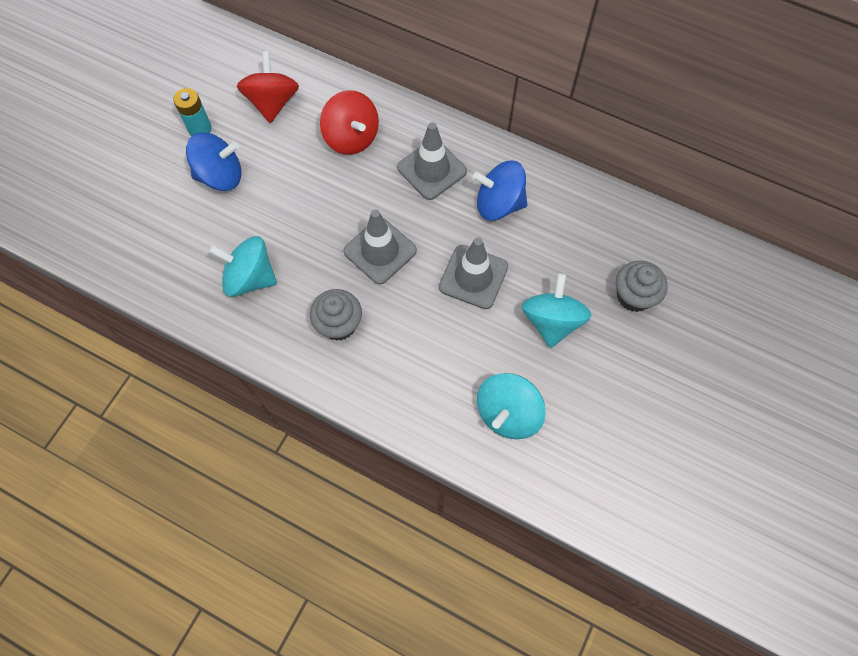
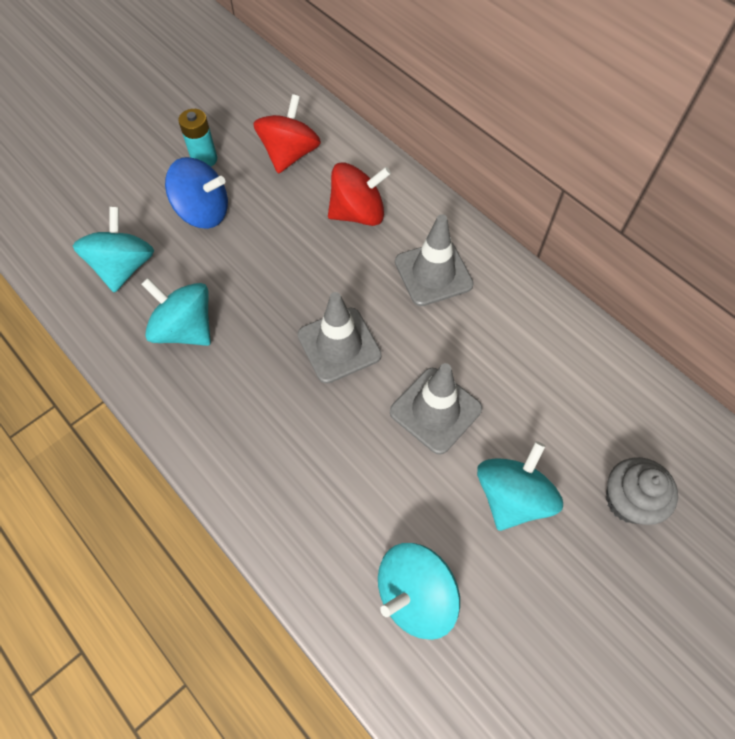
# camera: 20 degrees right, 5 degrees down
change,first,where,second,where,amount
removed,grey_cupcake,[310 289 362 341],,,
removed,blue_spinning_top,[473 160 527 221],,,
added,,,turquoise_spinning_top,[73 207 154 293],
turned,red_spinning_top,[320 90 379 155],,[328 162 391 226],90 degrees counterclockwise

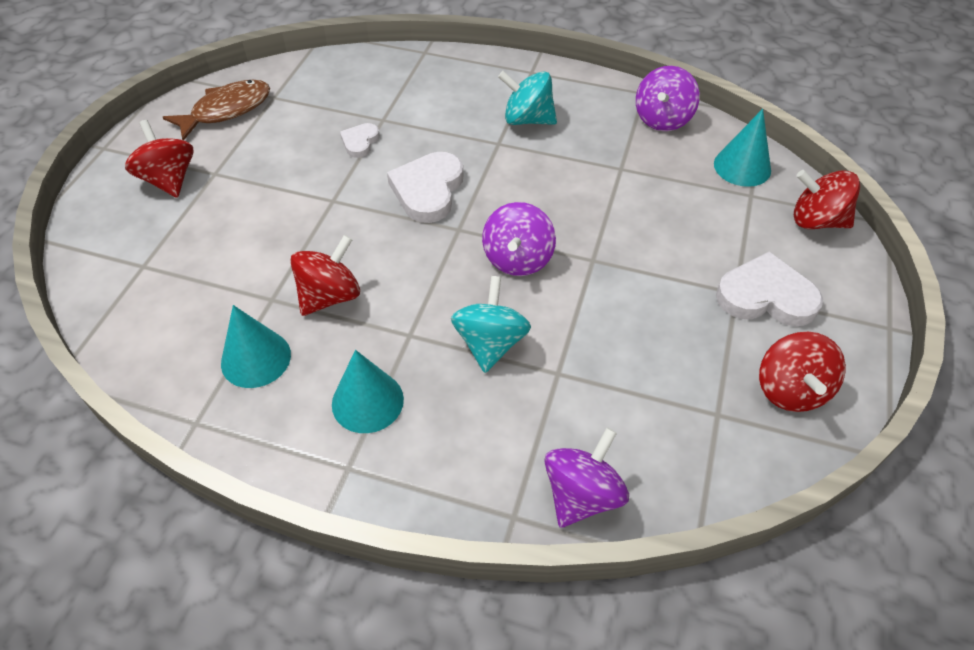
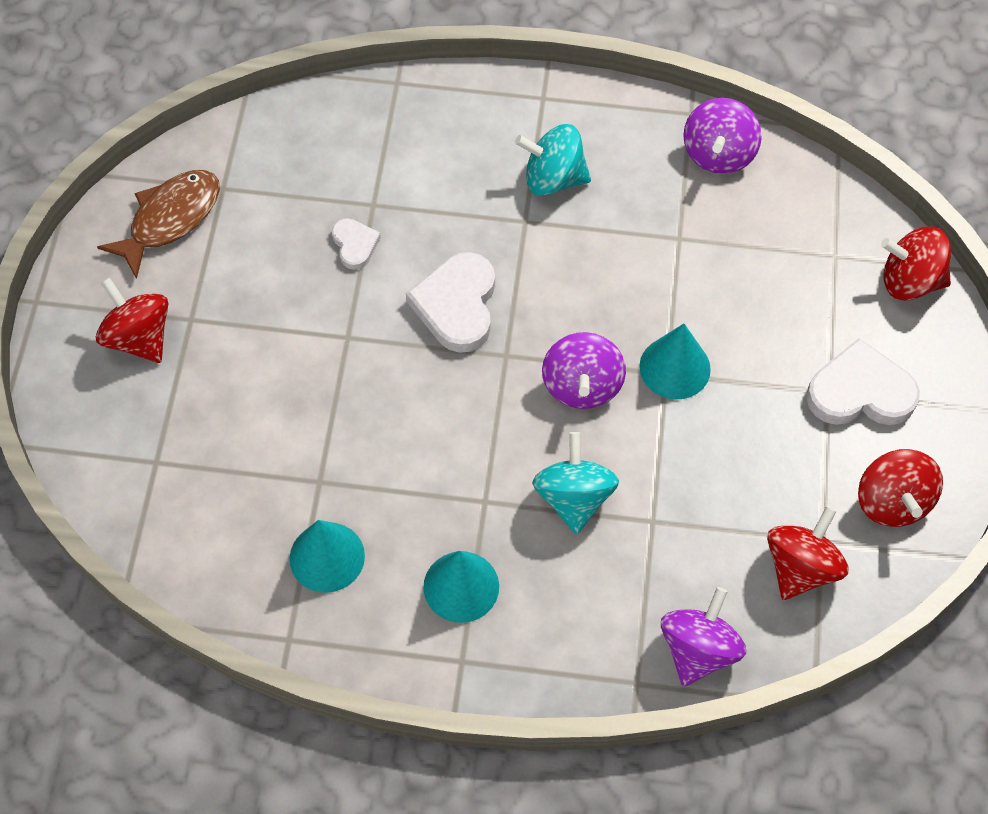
# camera: 10 degrees left, 10 degrees up
change,first,where,second,where,amount
moved,red_spinning_top,[290 235 360 316],,[767 506 848 600],
moved,turquoise_cone,[714 109 771 187],,[639 324 711 400],
turned,white_heart,[340 123 380 158],,[332 218 381 270],150 degrees clockwise

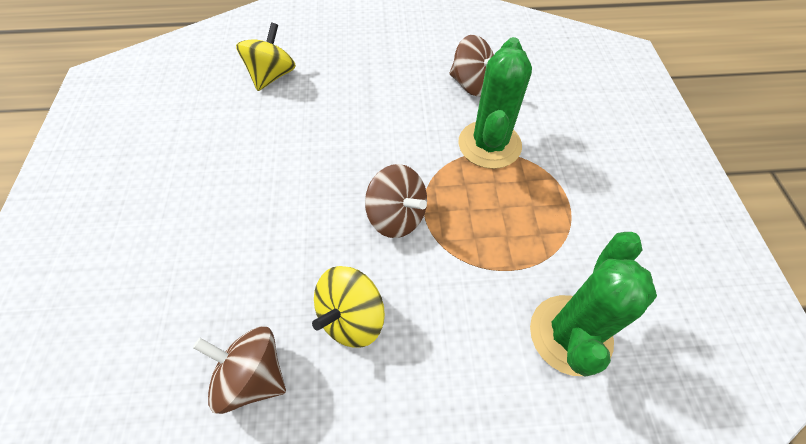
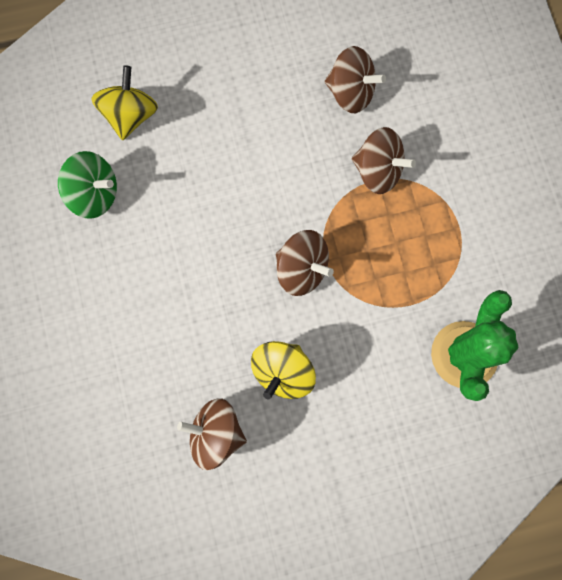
# camera: 10 degrees left, 20 degrees up
change,first,where,second,where,amount
added,,,green_spinning_top,[58 151 117 219],
replaced,green_cactus,[458 37 532 169],brown_spinning_top,[352 127 416 194],

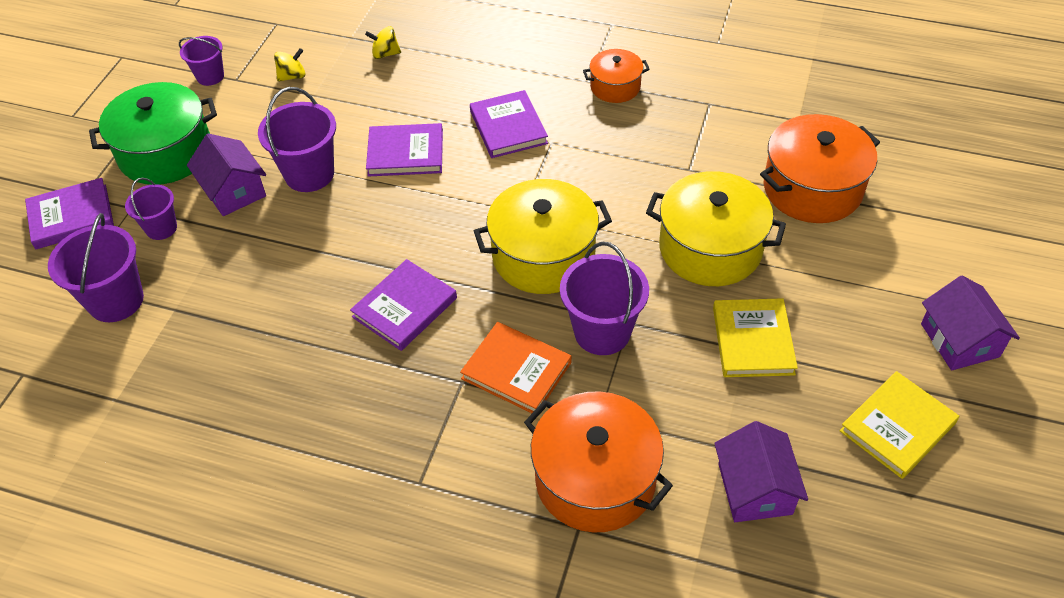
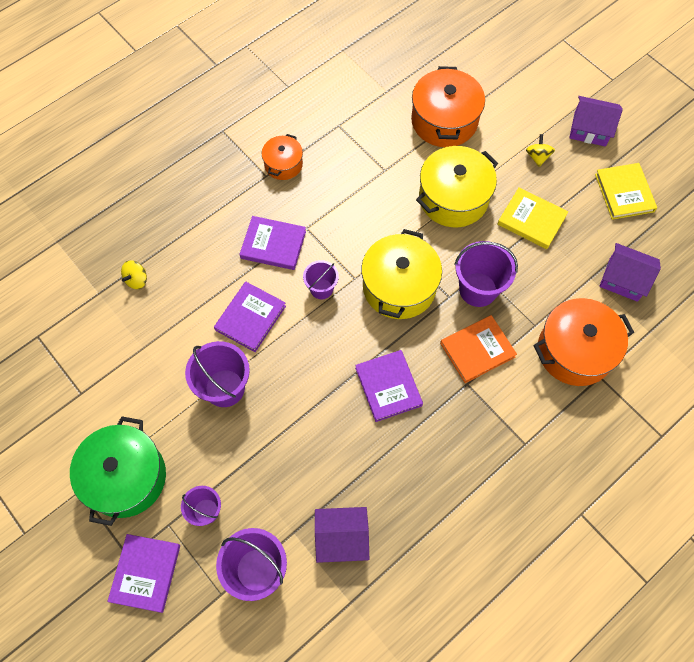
# camera: 60 degrees left, 15 degrees up
change,first,where,second,where,amount
moved,purple_bucket,[179 36 224 86],,[303 260 339 299],
moved,purple_house,[187 133 266 216],,[315 507 369 563],
moved,yellow_spinning_top,[274 48 306 82],,[526 134 555 167],

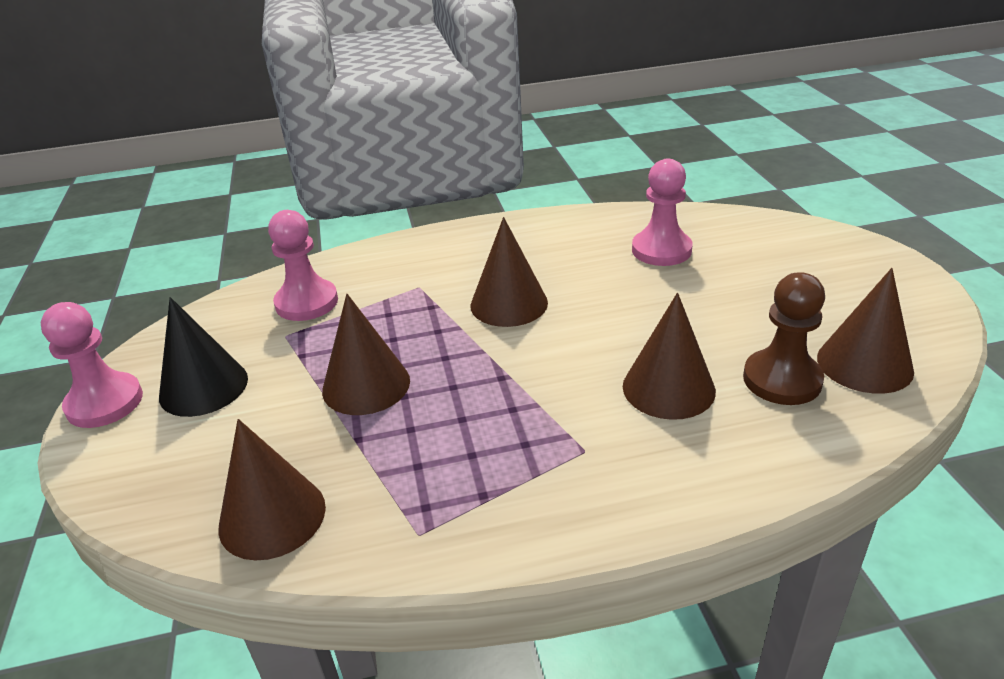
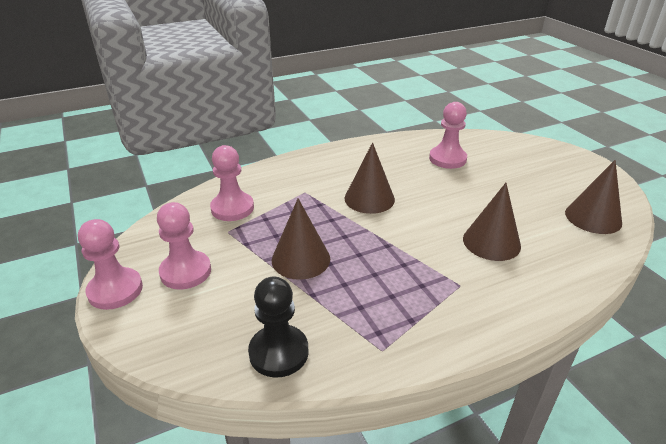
# camera: 15 degrees left, 0 degrees up
change,first,where,second,where,amount
removed,brown_pawn,[743 272 825 405],,,
replaced,black_cone,[159 297 248 417],pink_pawn,[157 202 211 290],
replaced,brown_cone,[218 419 326 560],black_pawn,[248 276 308 378],

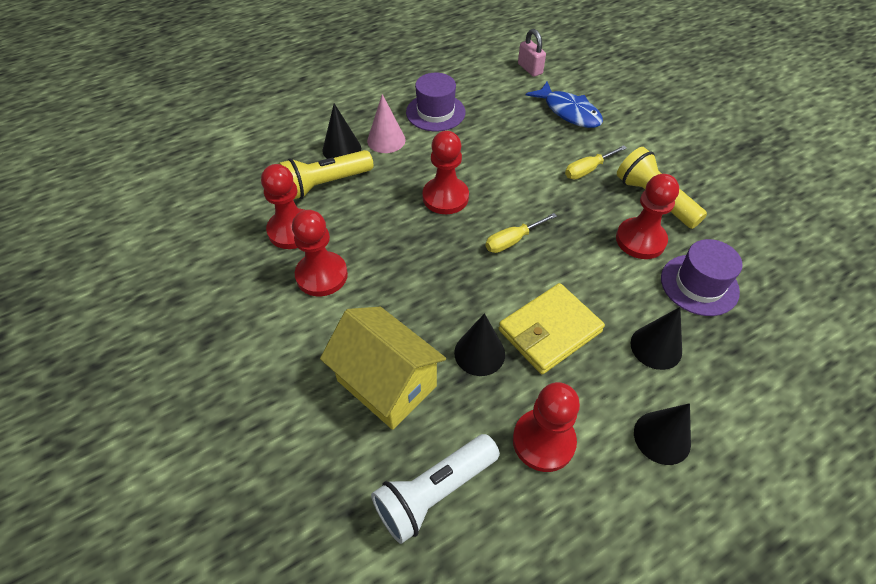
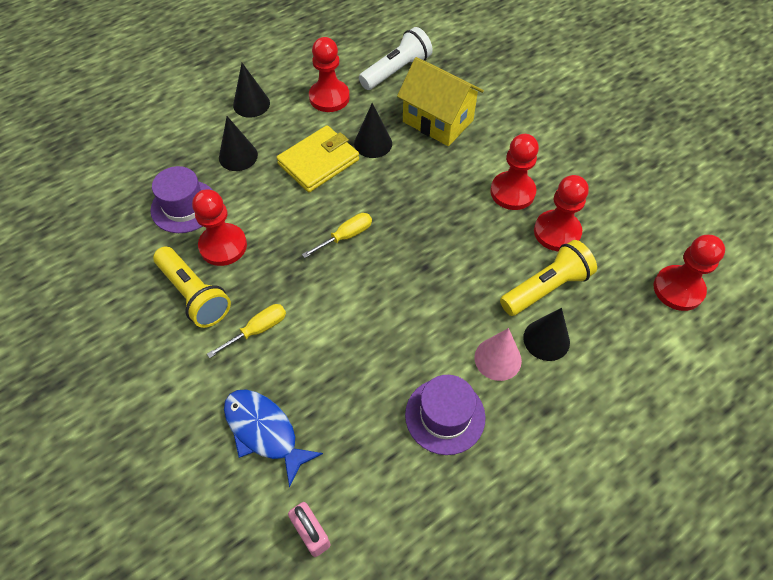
# camera: 175 degrees right, 5 degrees up
change,first,where,second,where,amount
moved,red_pawn,[422 131 469 214],,[654 235 725 311],

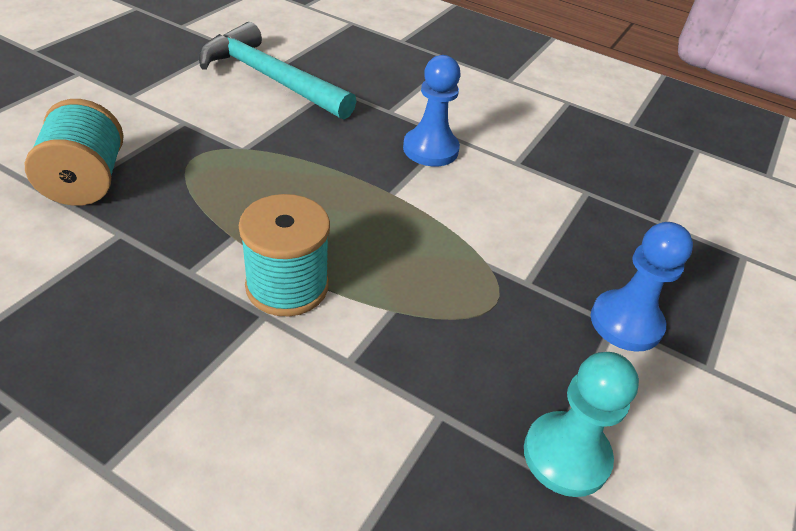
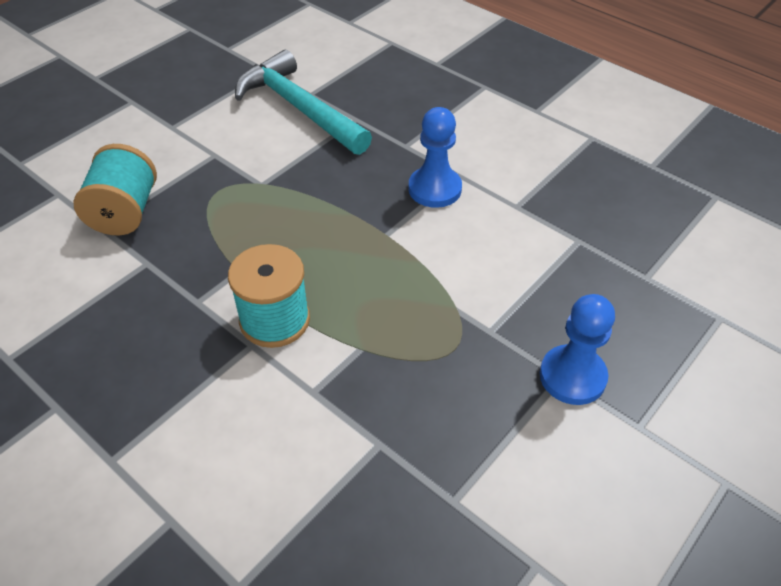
# camera: 15 degrees right, 5 degrees up
change,first,where,second,where,amount
removed,turquoise_pawn,[524 352 639 497],,,

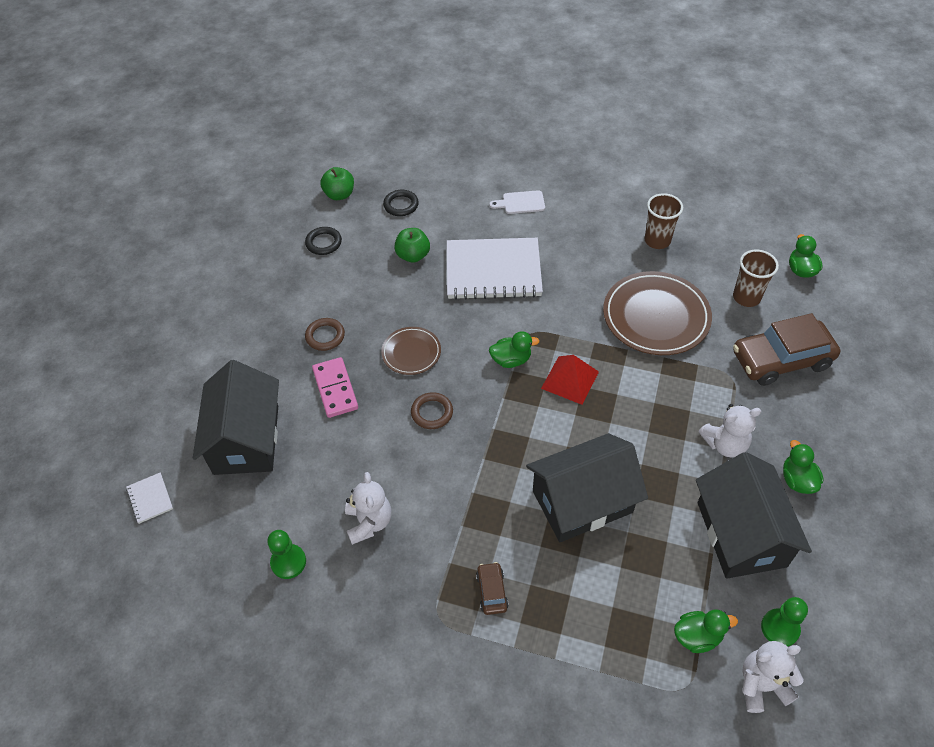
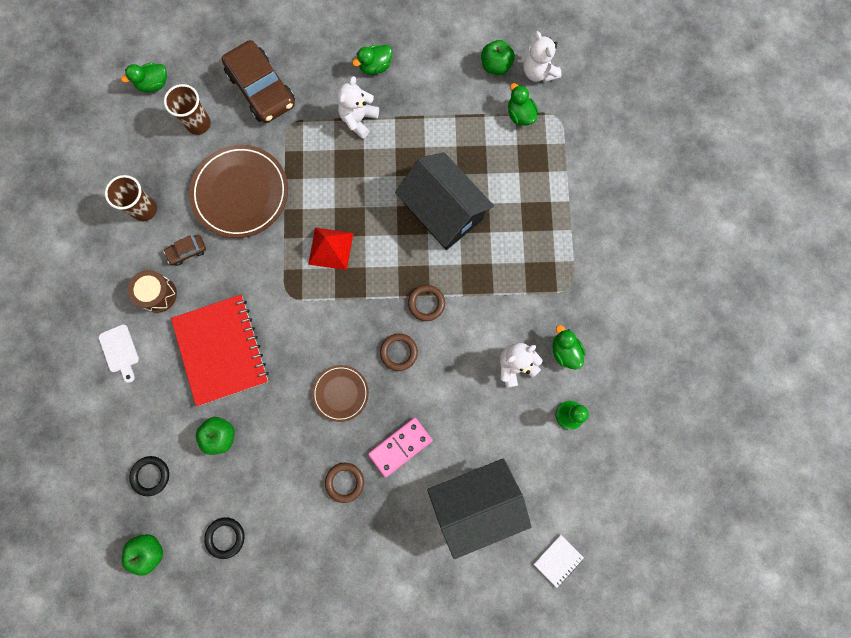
# camera: 110 degrees left, 25 degrees up
change,first,where,second,where,amount
removed,black_house,[696 452 812 579],,,
added,,,brown_drum,[128 270 177 313],
added,,,brown_ring,[408 285 445 321],
moved,brown_car,[476 562 509 615],,[164 235 206 266],
moved,green_duck,[489 331 540 368],,[553 325 586 370],
replaced,green_pawn,[761 597 808 646],green_apple,[481 40 515 75],
recoloured,white_notebook,[447 238 543 300],red_notebook,[171 295 269 406],
turned,white_teddy_bear,[699 404 761 457],,[338 76 379 139],120 degrees counterclockwise

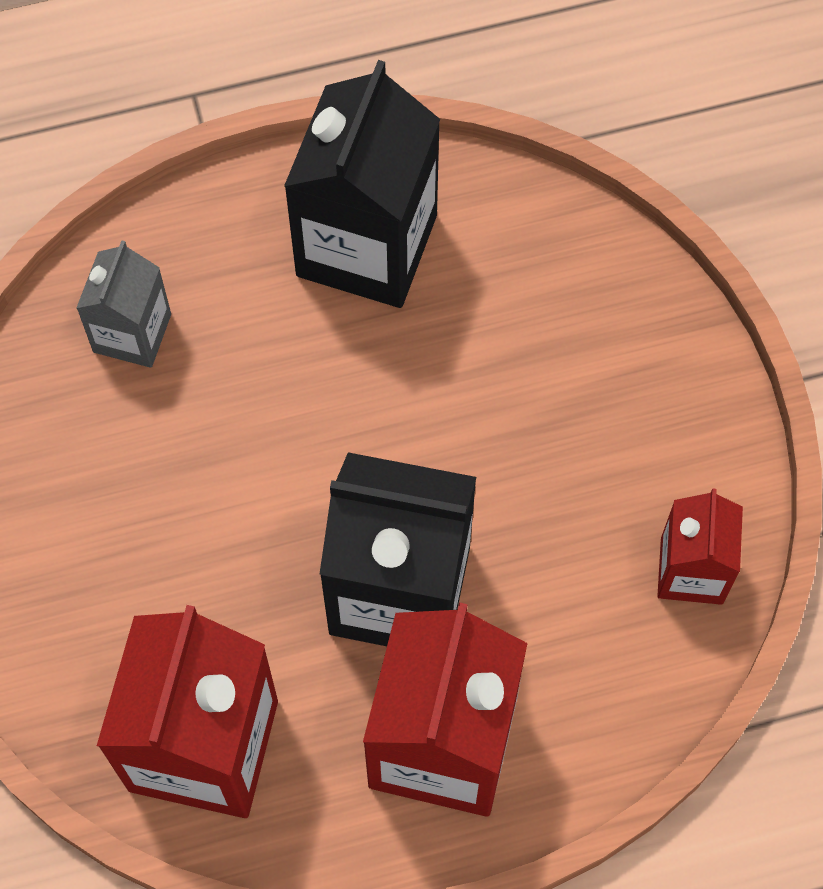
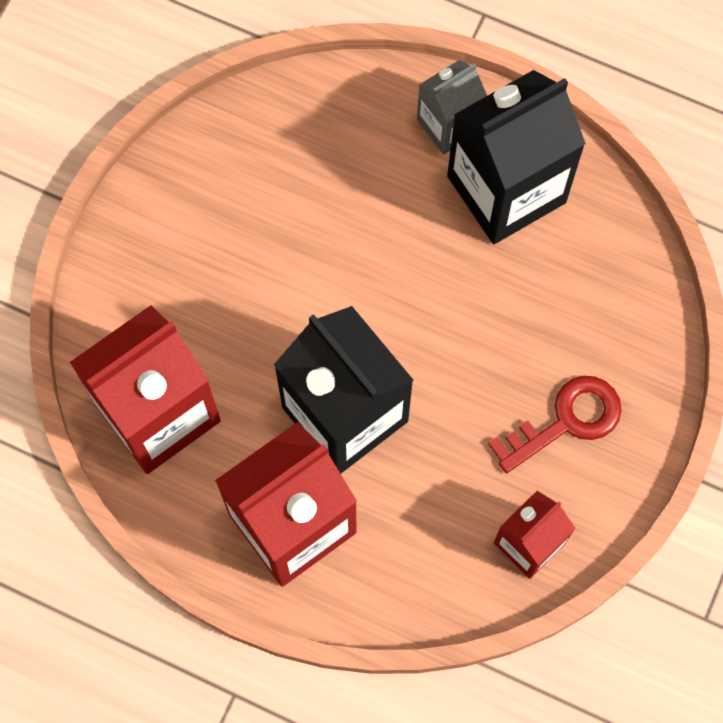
# camera: 40 degrees right, 5 degrees up
change,first,where,second,where,amount
added,,,red_key,[488 376 622 473],
moved,grey_carton,[76 240 171 368],,[417 60 487 155],

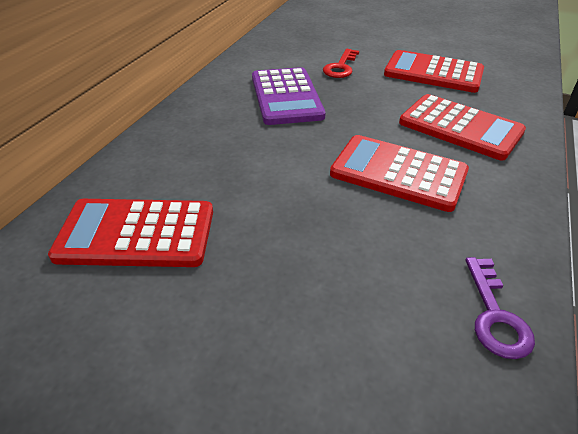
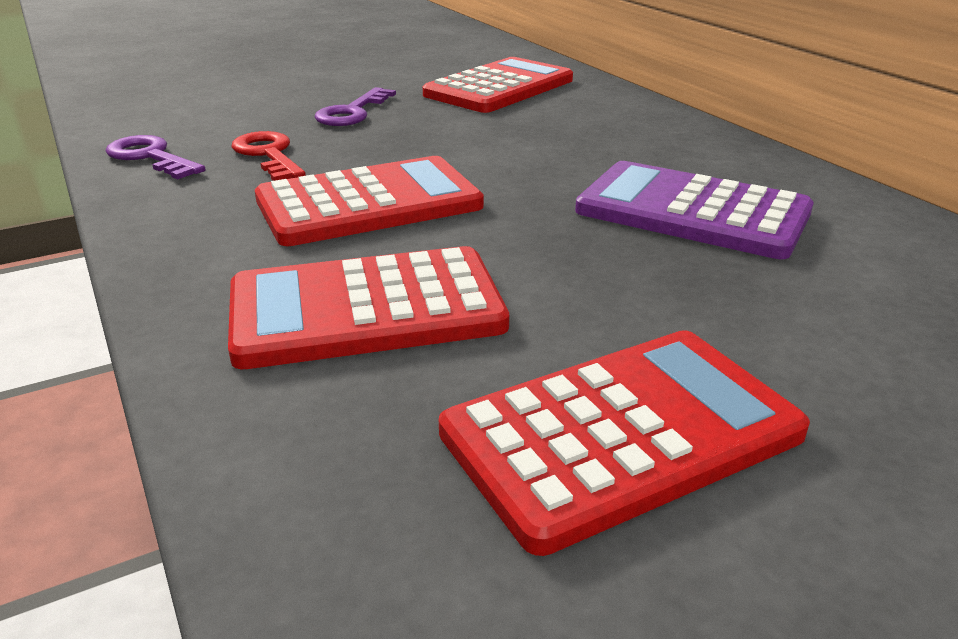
# camera: 130 degrees right, 10 degrees down
change,first,where,second,where,amount
added,,,purple_key,[314 87 396 126],
moved,red_key,[323 49 359 78],,[232 131 306 181],

